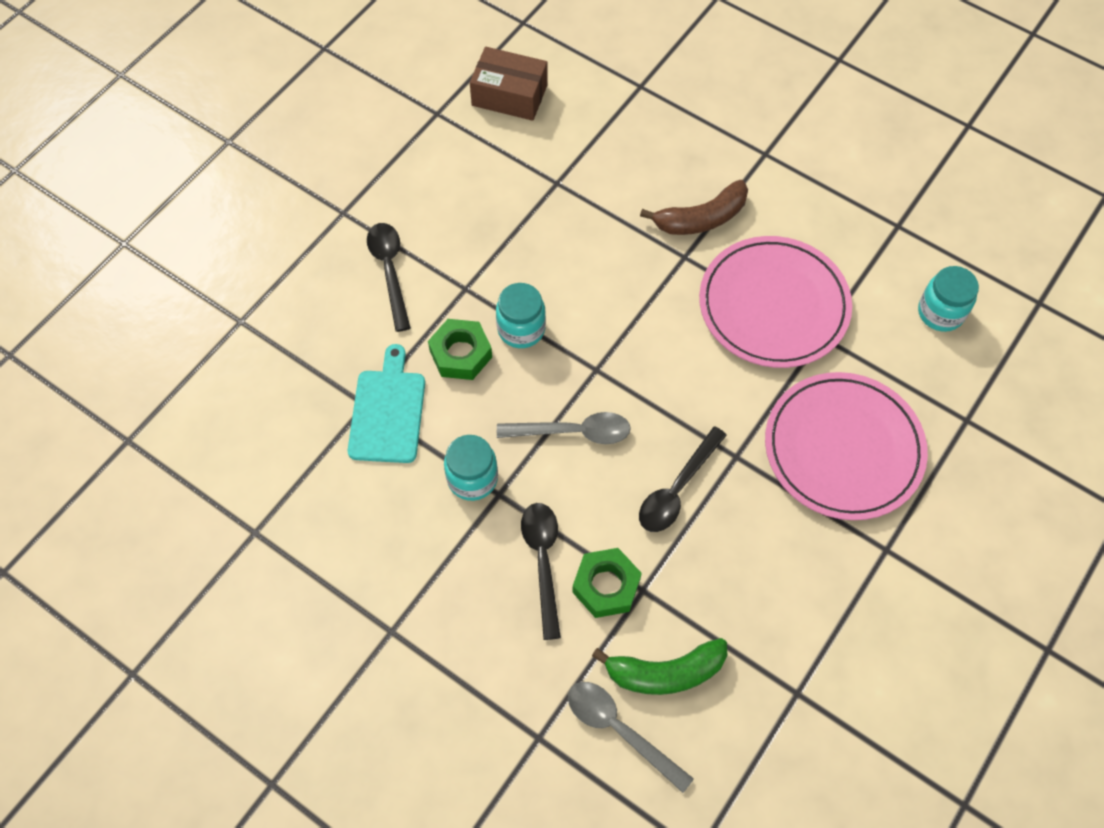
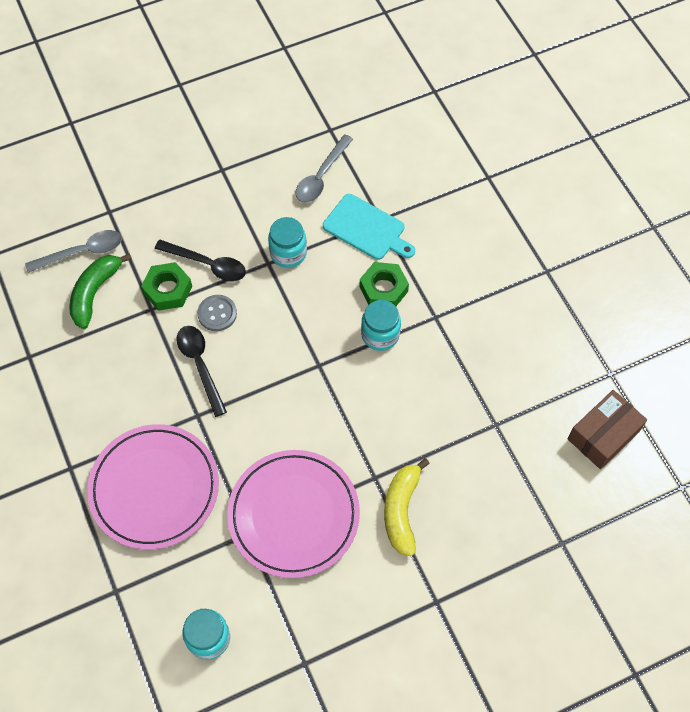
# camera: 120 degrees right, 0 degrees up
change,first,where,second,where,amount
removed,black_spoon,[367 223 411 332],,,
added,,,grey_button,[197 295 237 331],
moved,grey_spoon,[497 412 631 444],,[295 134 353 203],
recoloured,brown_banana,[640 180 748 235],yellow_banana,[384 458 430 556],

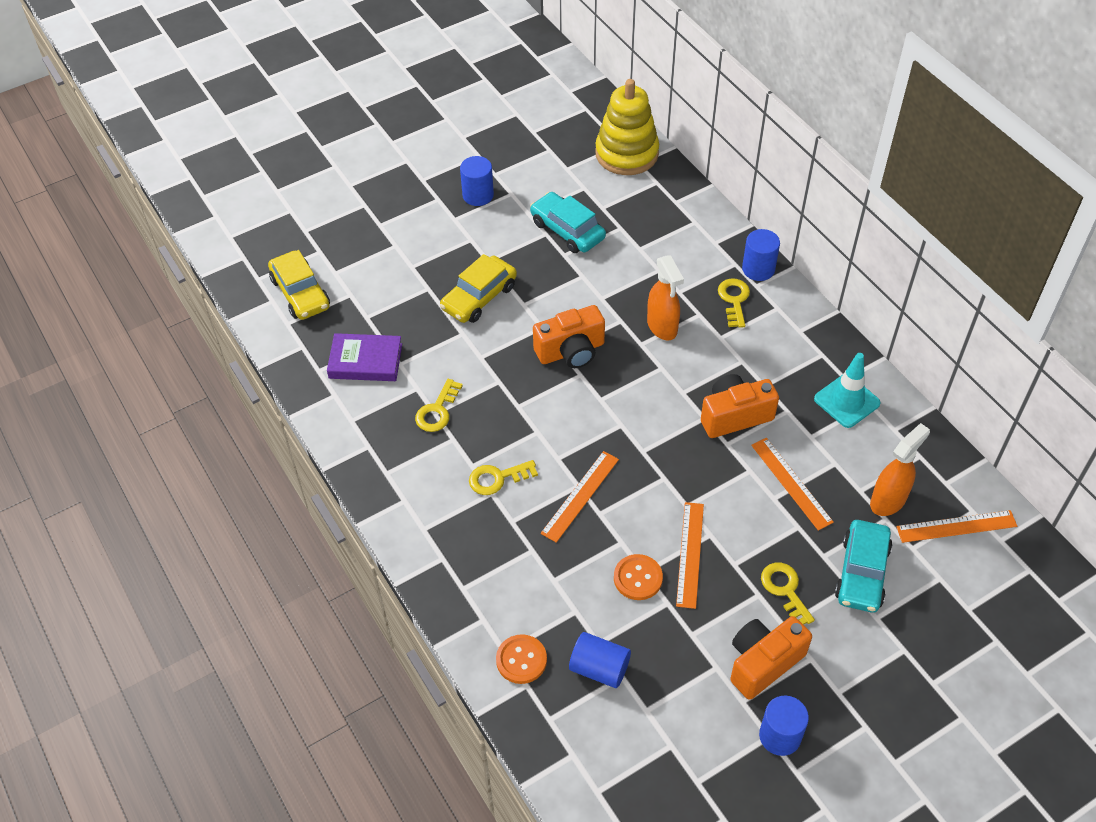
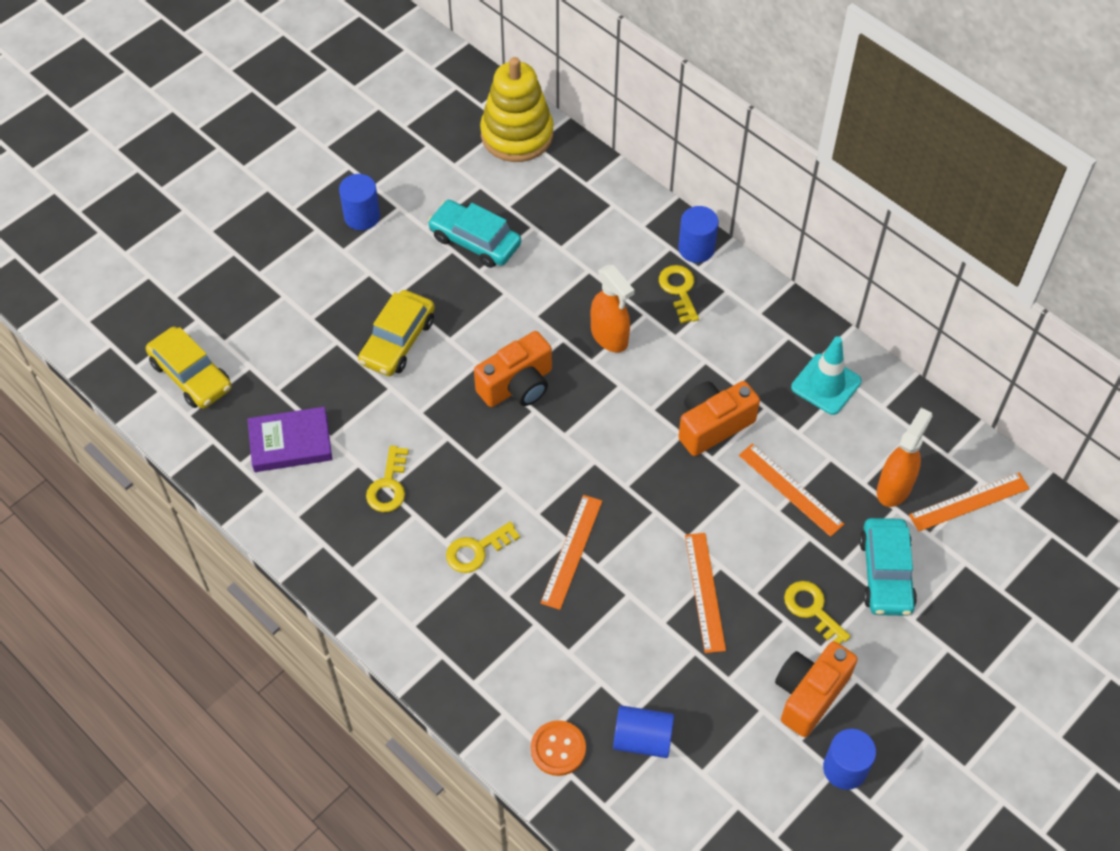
# camera: 15 degrees left, 5 degrees up
change,first,where,second,where,amount
removed,orange_button,[614 554 663 600],,,

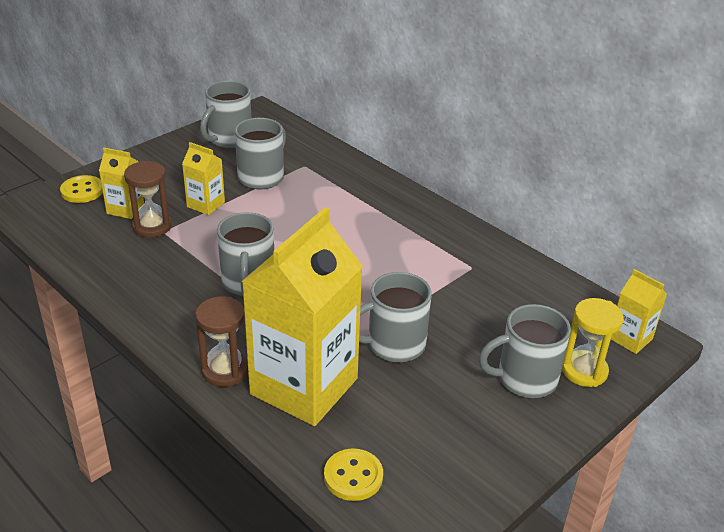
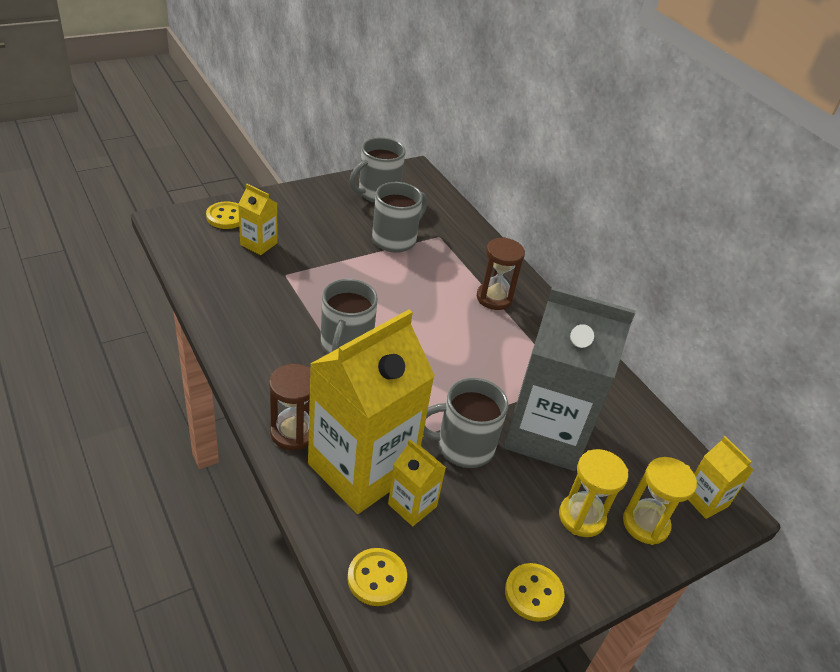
# camera: 10 degrees right, 5 degrees up
change,first,where,second,where,amount
added,,,grey_carton,[504 286 636 471],
added,,,yellow_button,[505 563 565 622],
moved,brown_hourglass,[124 161 171 238],,[477 237 525 310],
moved,yellow_carton,[182 142 225 215],,[388 439 446 526],
replaced,grey_mug,[479 304 571 398],yellow_hourglass,[559 449 628 537],

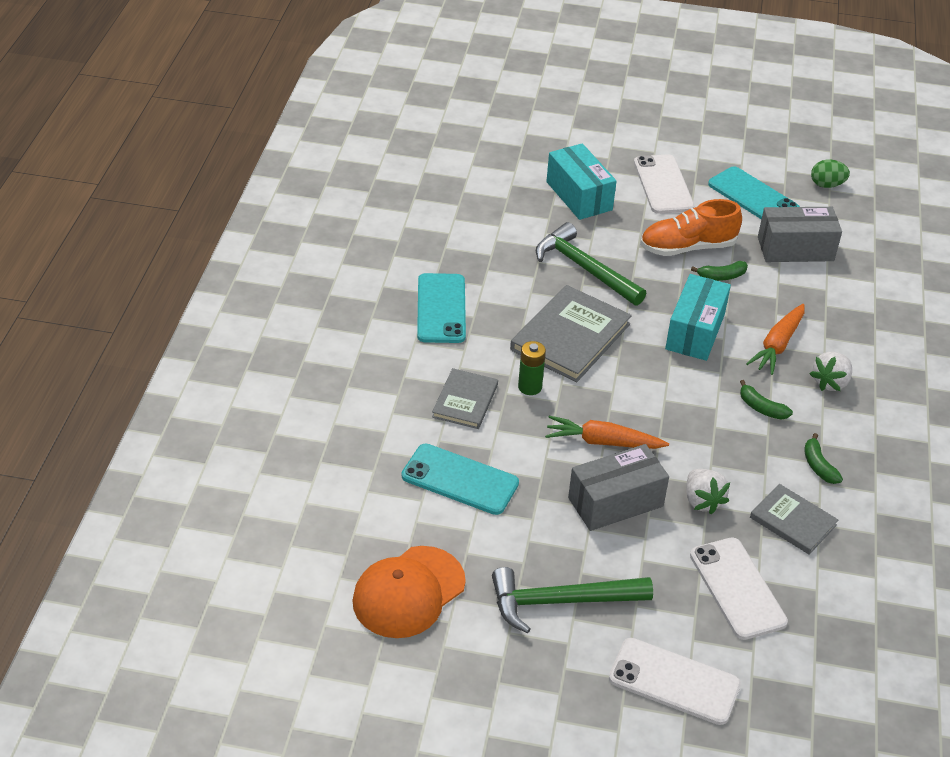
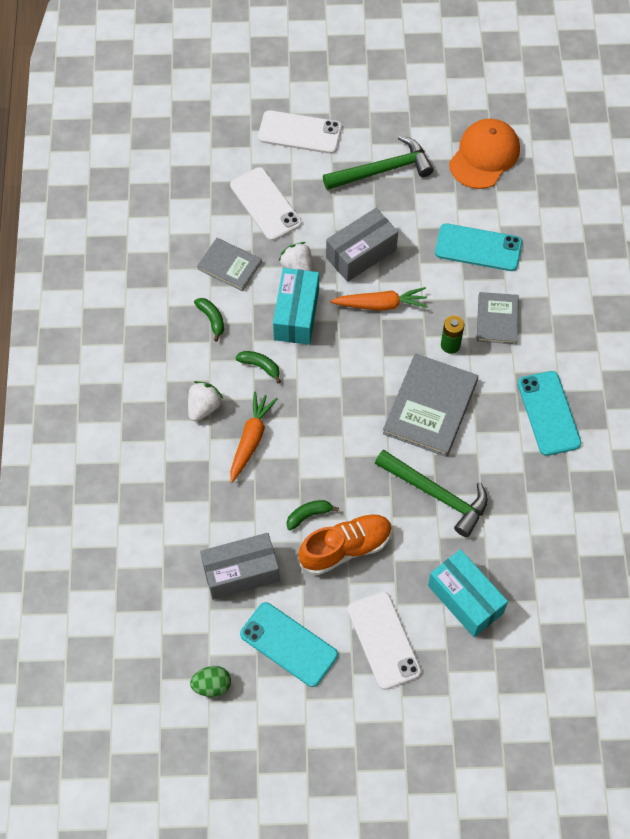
# camera: 170 degrees right, 20 degrees up
change,first,where,second,where,amount
moved,turquoise_box,[665 274 731 361],,[273 268 319 345],

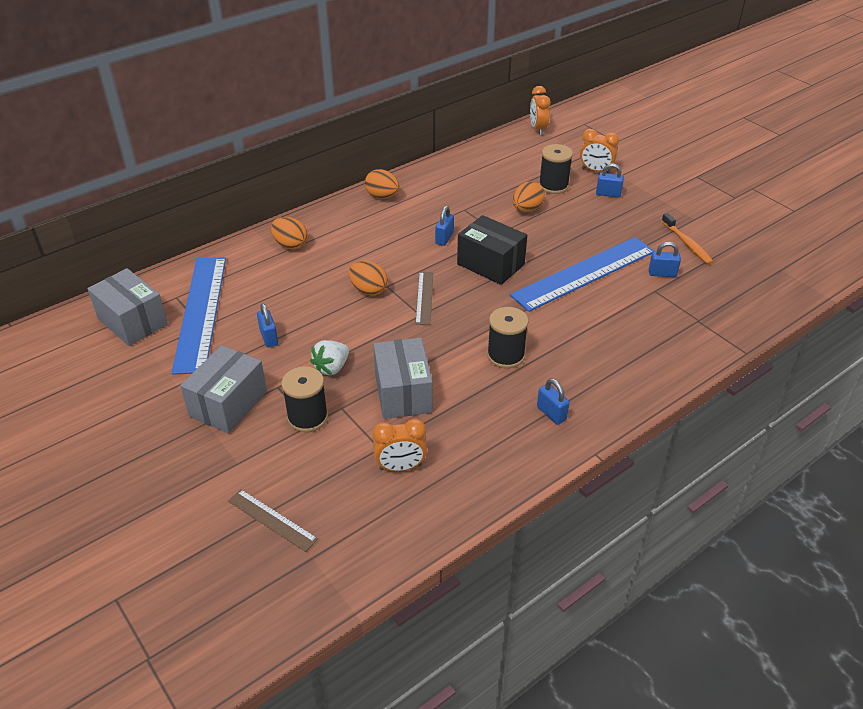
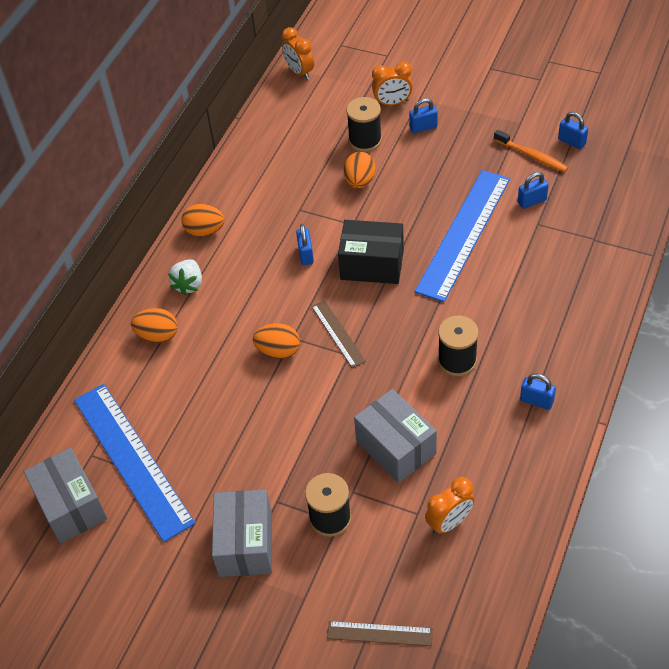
# camera: 25 degrees left, 10 degrees up
change,first,where,second,where,amount
moved,blue_padlock,[257 303 278 348],,[558 112 588 149],
moved,white_strawberry,[310 340 349 375],,[168 259 202 295],
turned,grey_box,[87 268 168 346],,[24 447 107 544],45 degrees clockwise

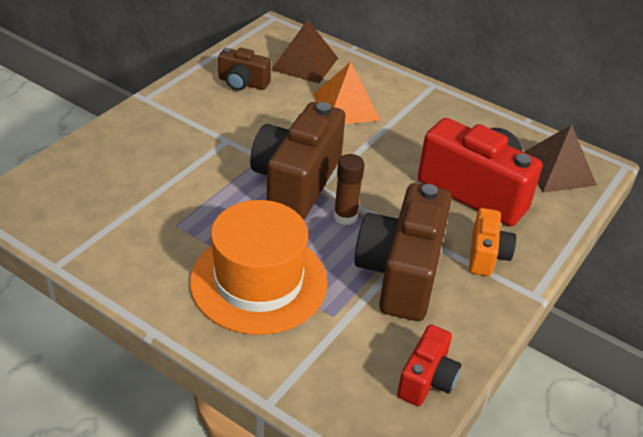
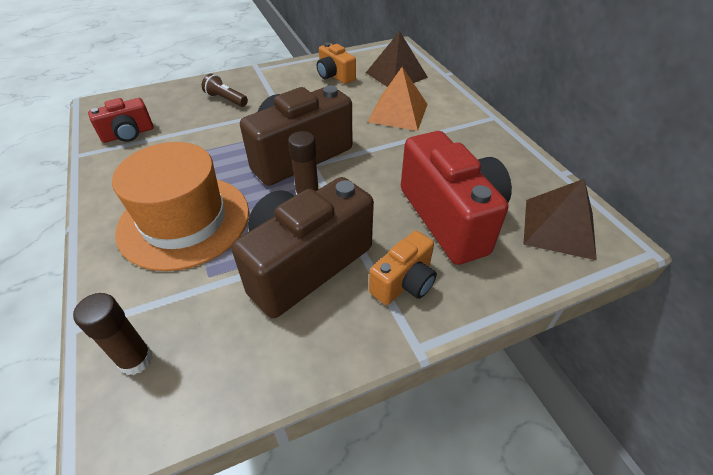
# camera: 35 degrees right, 5 degrees up
change,first,where,second,where,amount
added,,,brown_glue_stick,[73 293 153 375],
added,,,brown_flashlight,[202 74 248 107],
moved,red_camera,[397 324 461 406],,[88 98 153 143],
recoloured,brown_camera,[218 48 271 91],orange_camera,[317 43 356 84],

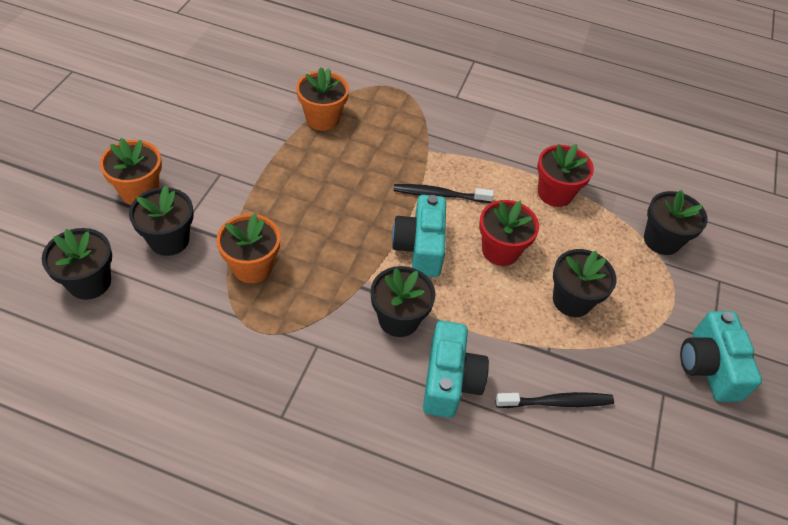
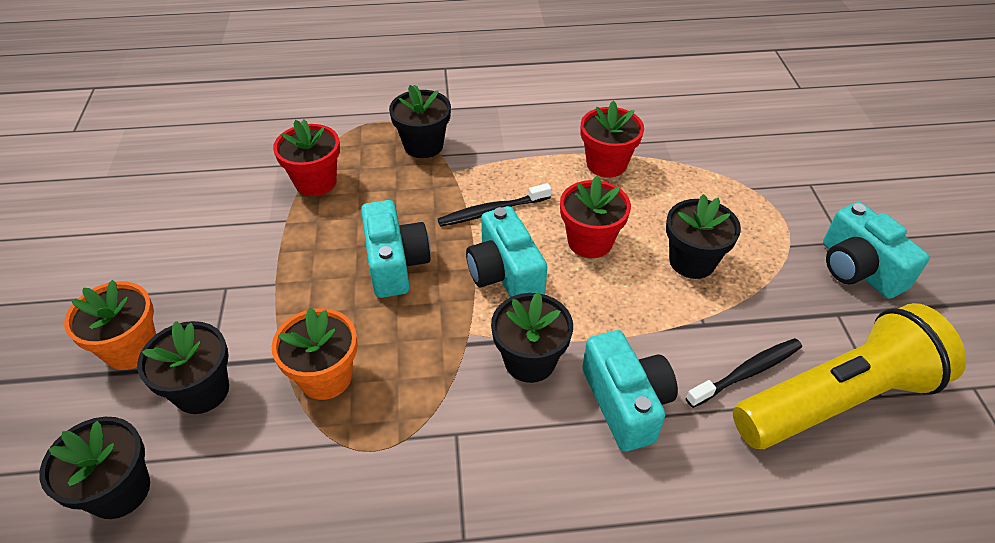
# camera: 20 degrees left, 5 degrees down
change,first,where,second,where,amount
added,,,turquoise_camera,[361 200 431 298],
added,,,yellow_flashlight,[733 303 966 449],
moved,black_flower_pot,[644 190 708 255],,[389 85 451 158],
recoloured,orange_flower_pot,[296 67 349 131],red_flower_pot,[273 119 340 196],

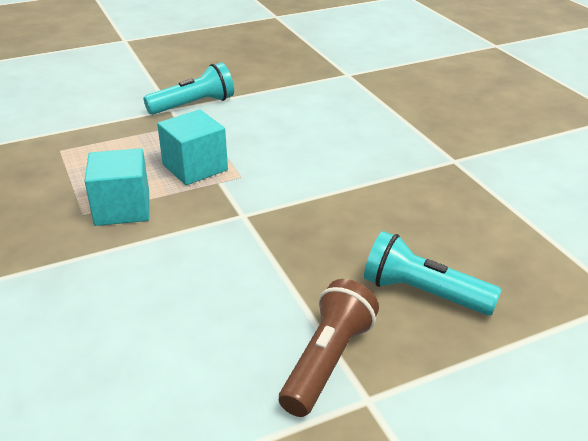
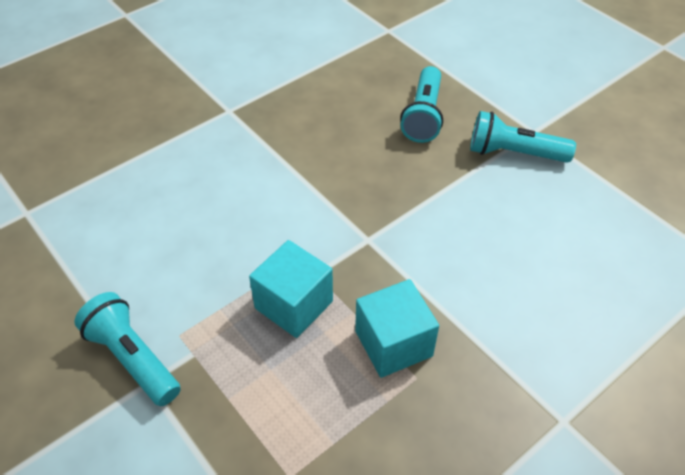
# camera: 105 degrees left, 15 degrees up
change,first,where,second,where,amount
recoloured,brown_flashlight,[279 279 379 417],turquoise_flashlight,[470 111 576 163],

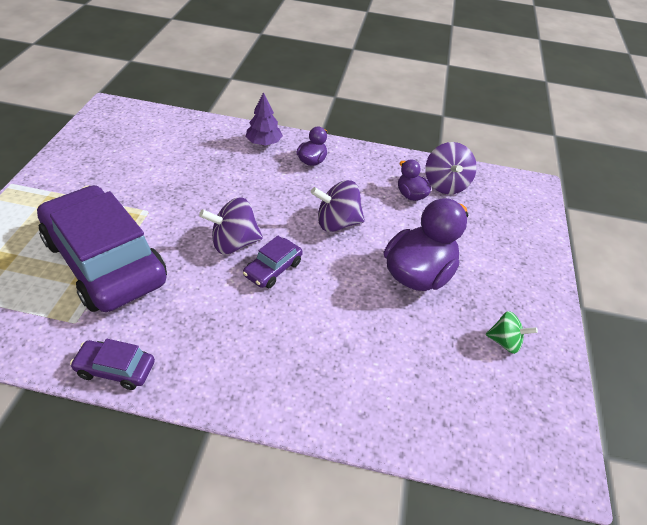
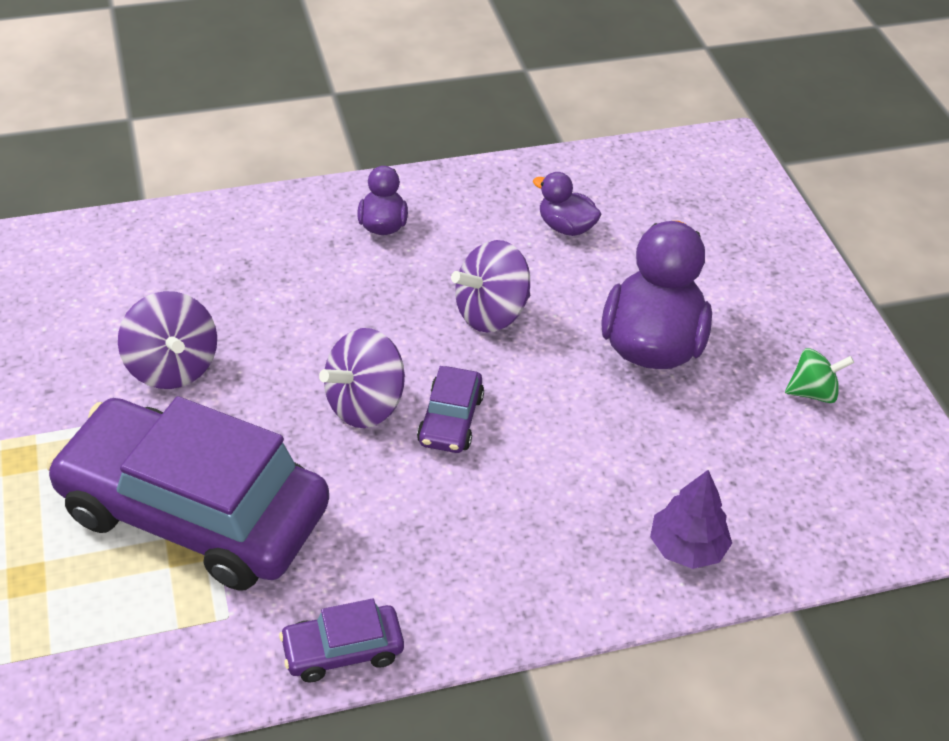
# camera: 25 degrees left, 0 degrees up
change,first,where,second,where,amount
moved,purple_tree,[246 92 283 146],,[650 470 732 569],
moved,purple_spinning_top,[425 142 477 194],,[118 291 217 389],

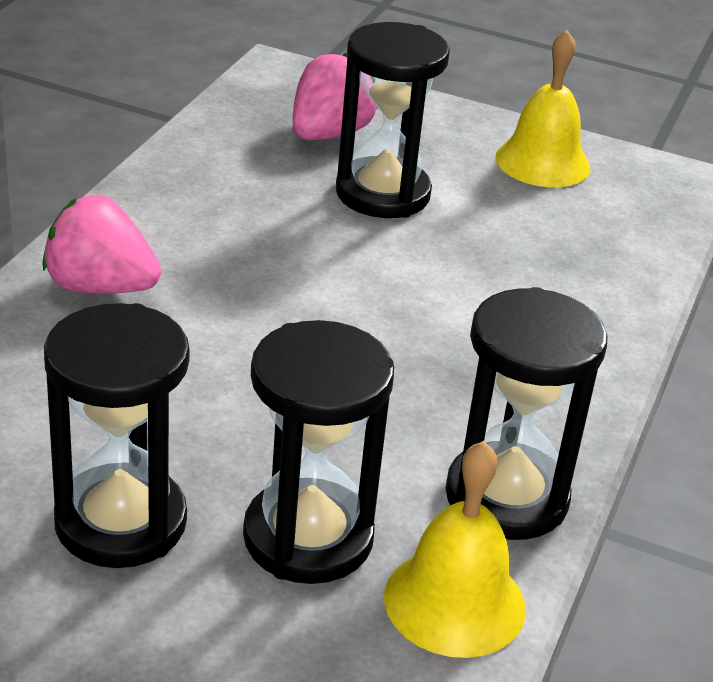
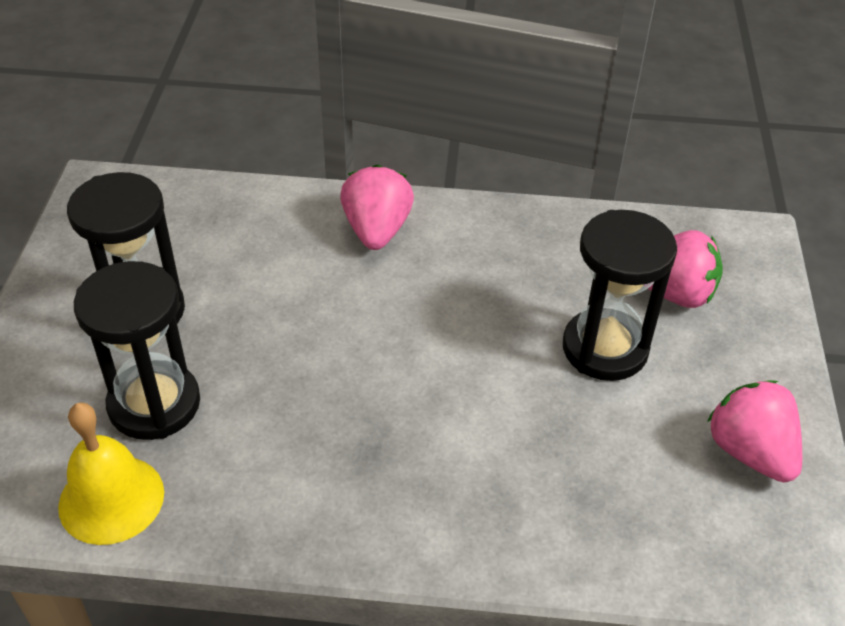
# camera: 75 degrees right, 10 degrees up
change,first,where,second,where,amount
removed,black_hourglass,[445 287 608 540],,,
replaced,yellow_bell,[496 30 590 187],pink_strawberry,[707 380 802 482],

